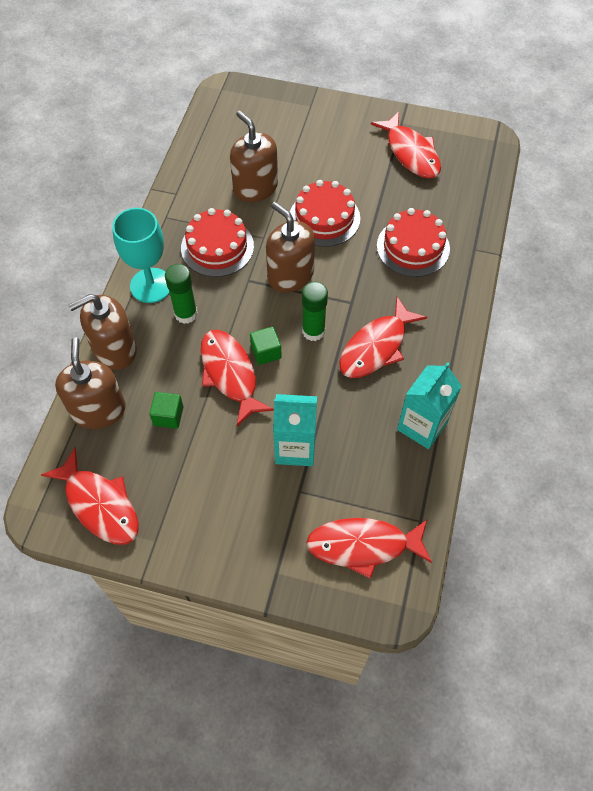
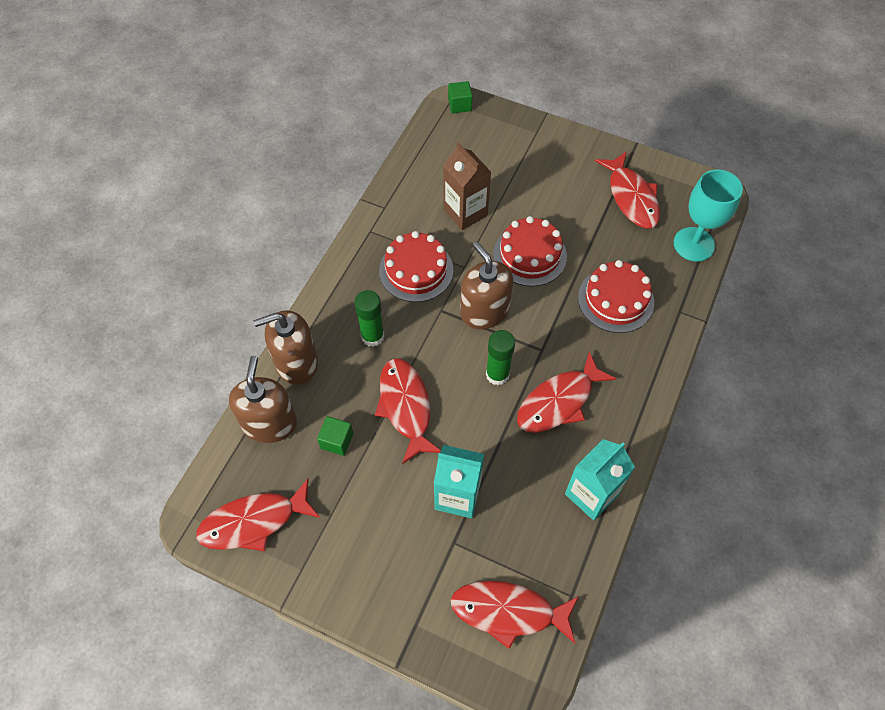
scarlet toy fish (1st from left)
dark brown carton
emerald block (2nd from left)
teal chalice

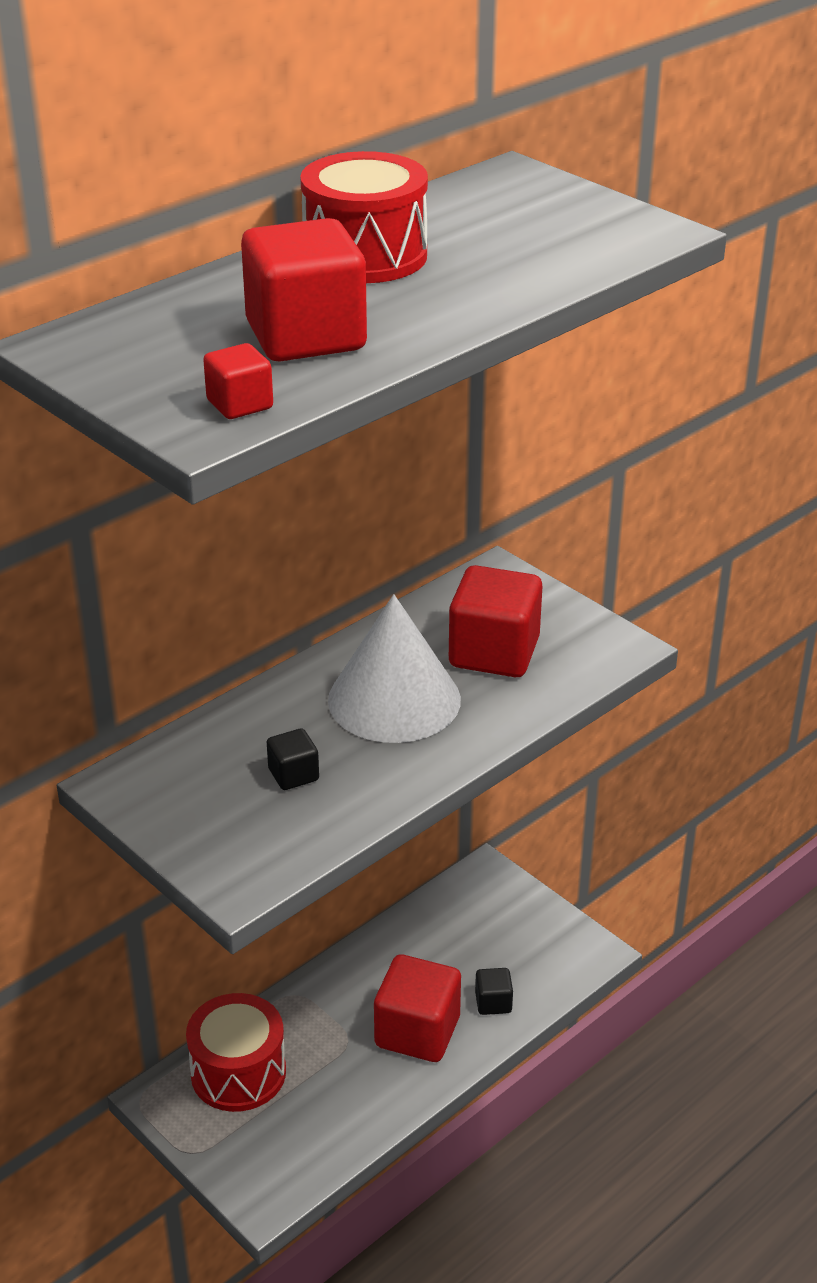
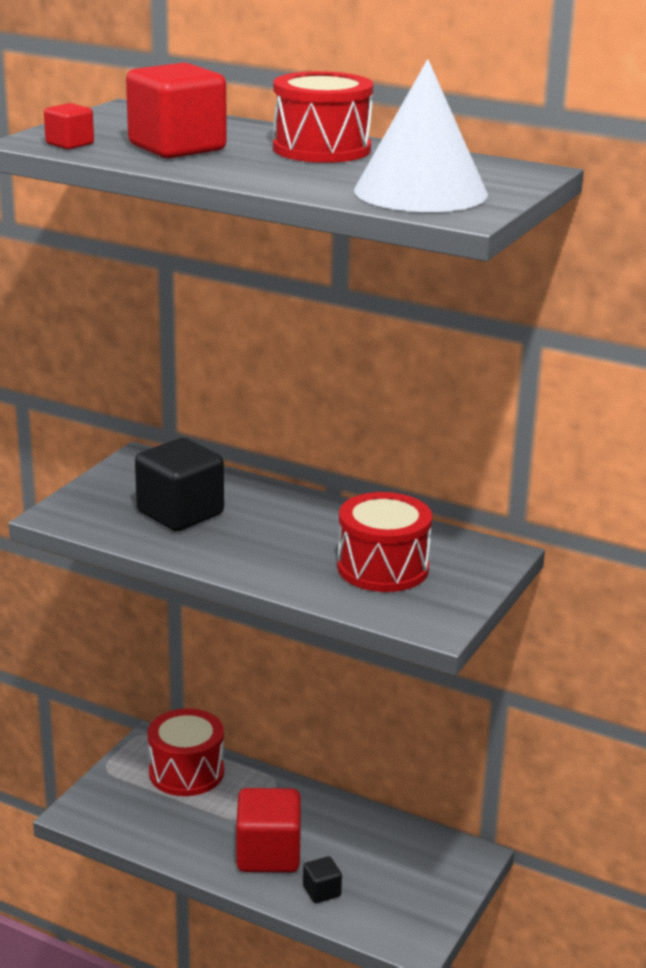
jet-black block (1st from left)
scarlet drum (3rd from left)
white cone shape

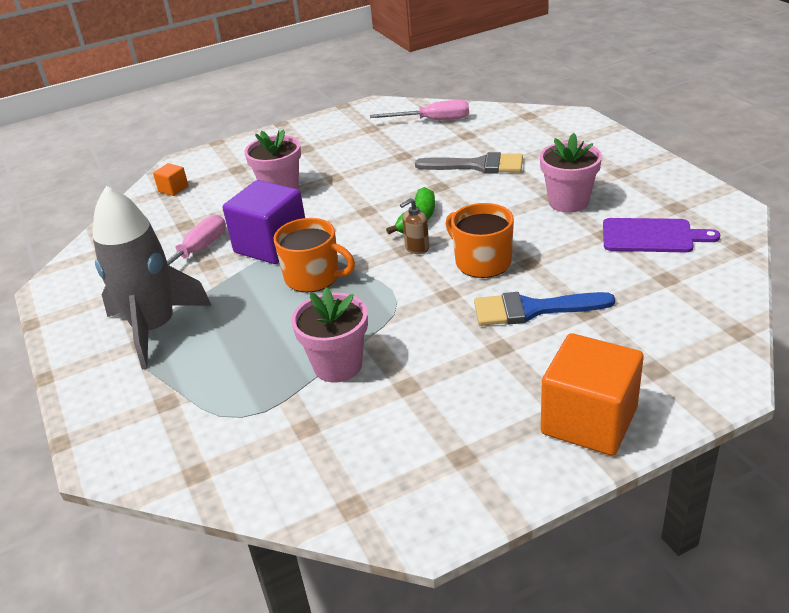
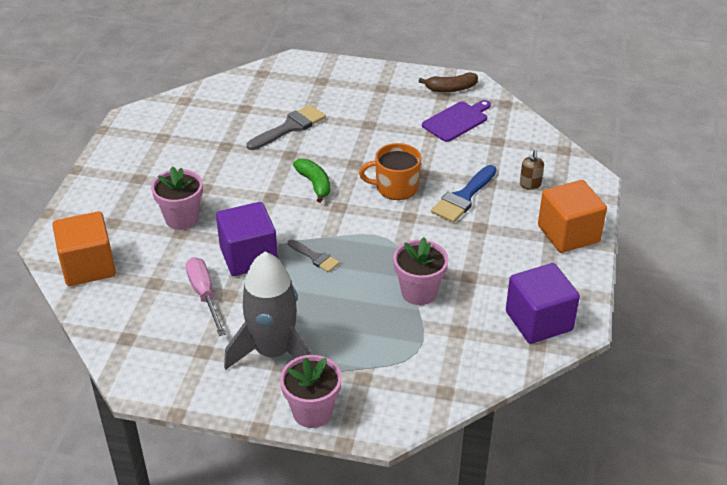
orange-coloured block (1st from left)
rosy plant pot (2nd from left)
gray paint brush (2nd from left)
dark brown banana
purple block (2nd from left)
dark brown soap dispenser
rosy screwdriver (2nd from left in the first image)

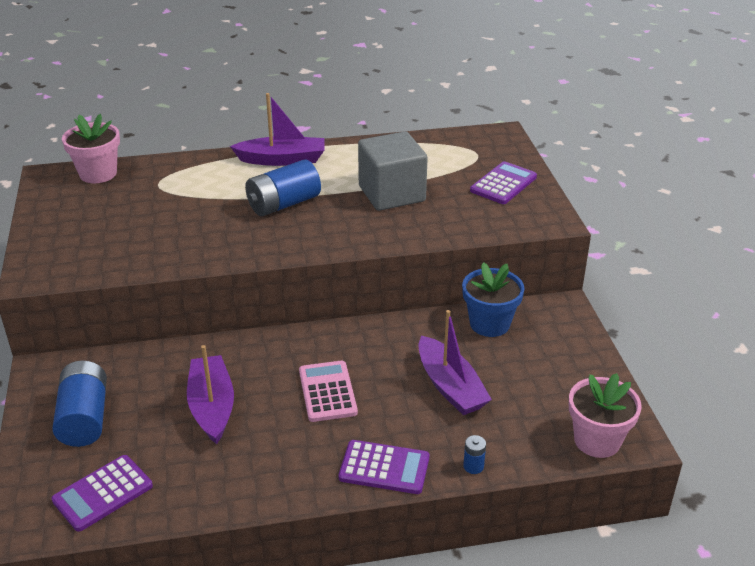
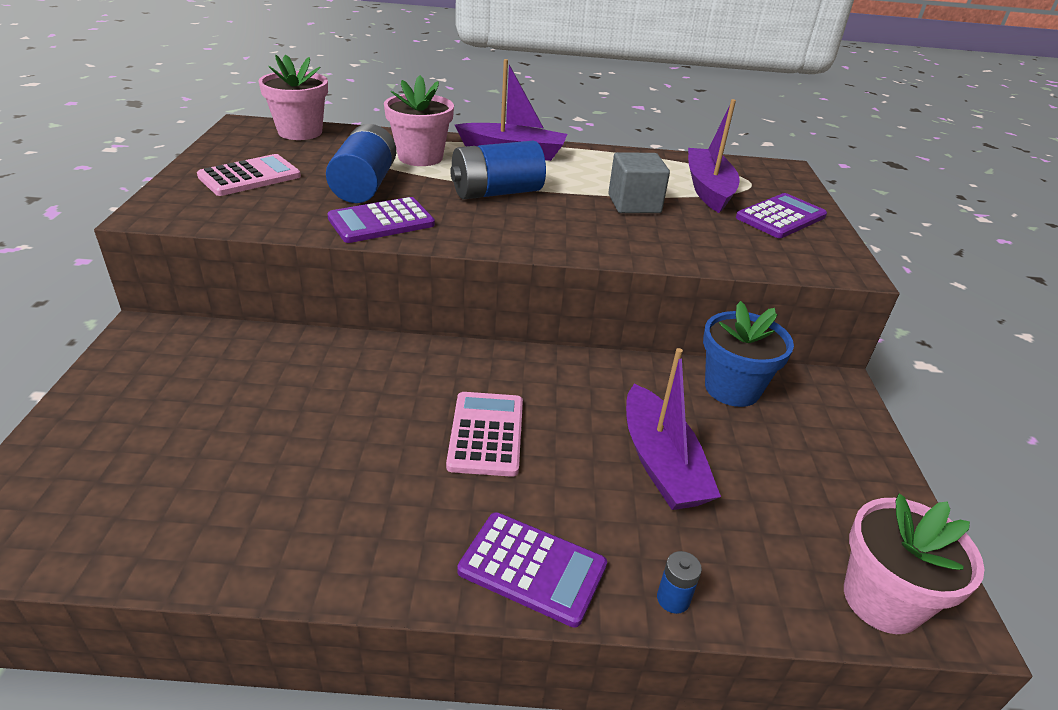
rosy adding machine (1st from left)
royal blue power cell (1st from left)
purple adding machine (1st from left)
rosy plant pot (2nd from left)
gray block
purple sailboat (3rd from left)

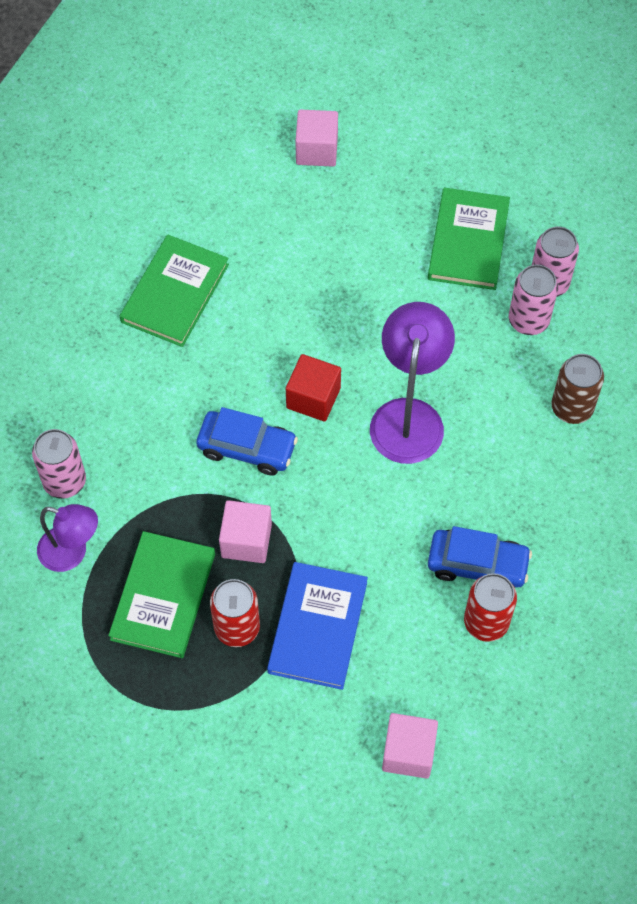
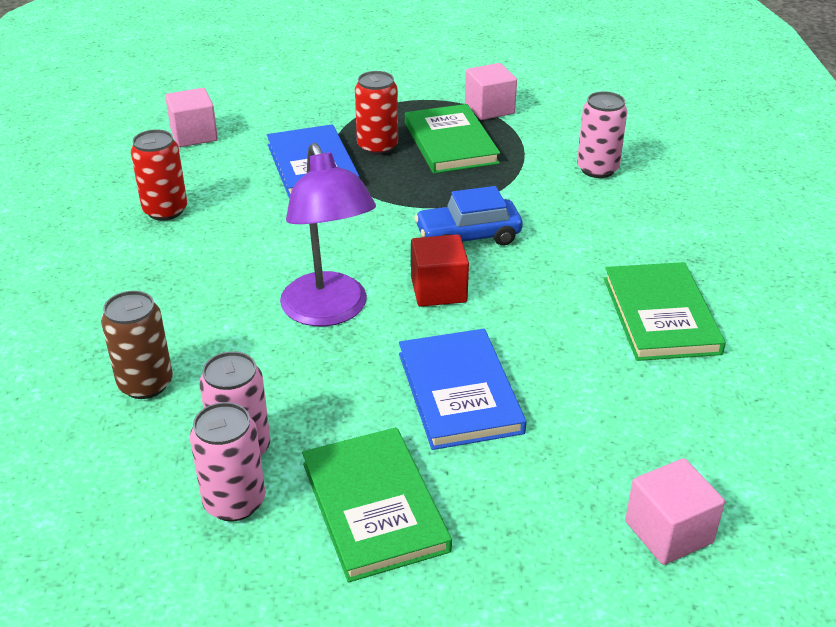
royal blue book (2nd from left)
rosy block (2nd from left)
purple desk lamp (1st from left in the first image)
royal blue car (2nd from left in the first image)

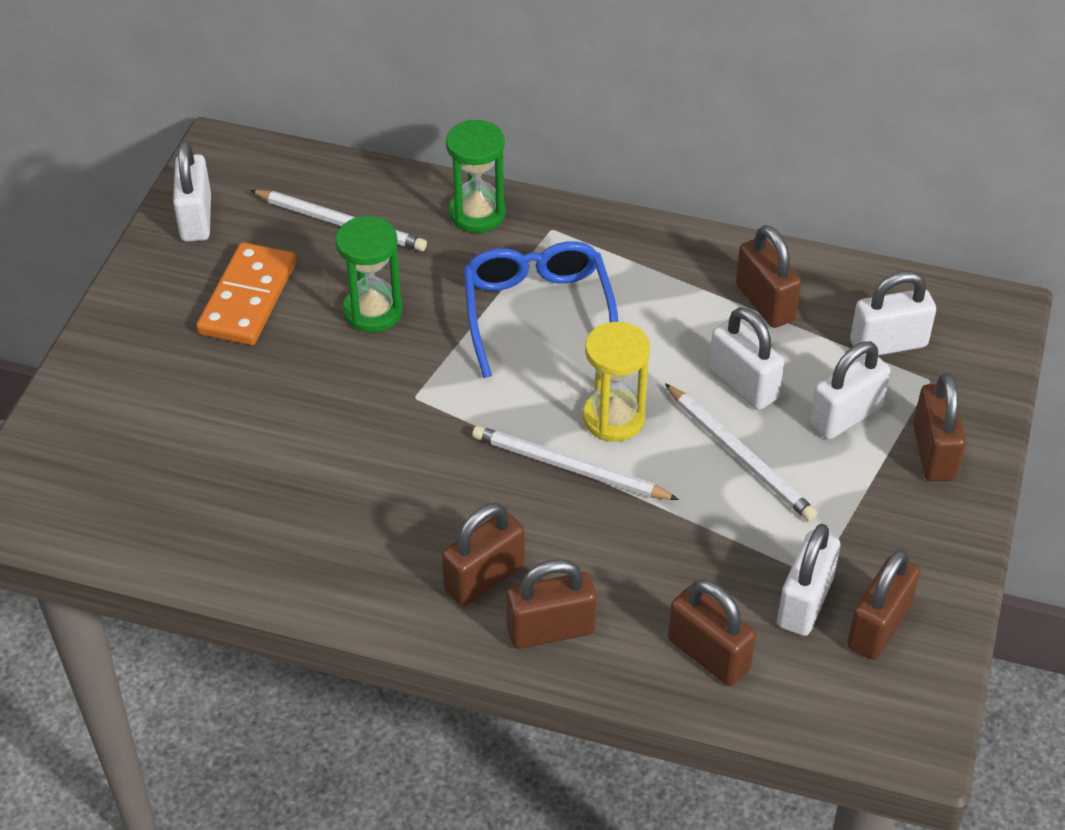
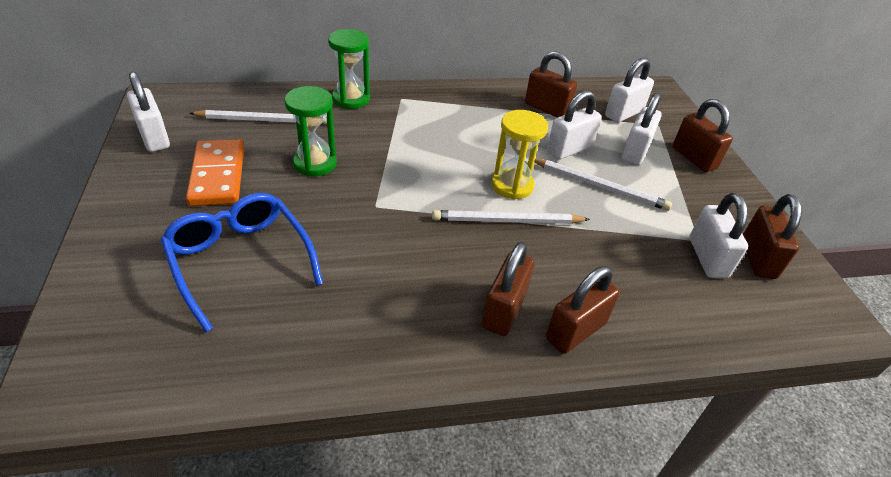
royal blue eyeglasses
white lock (2nd from left)
dark brown lock (3rd from left in the first image)

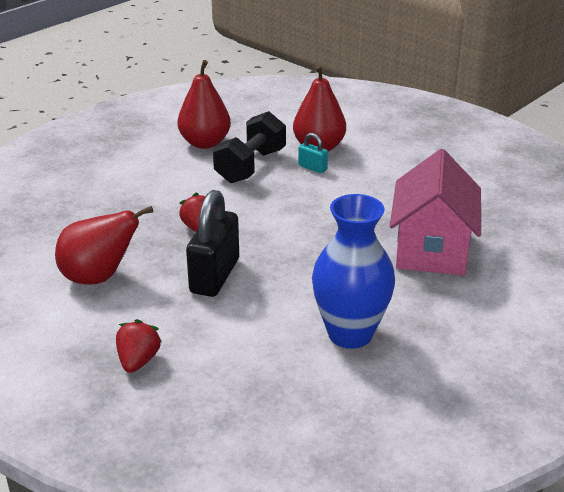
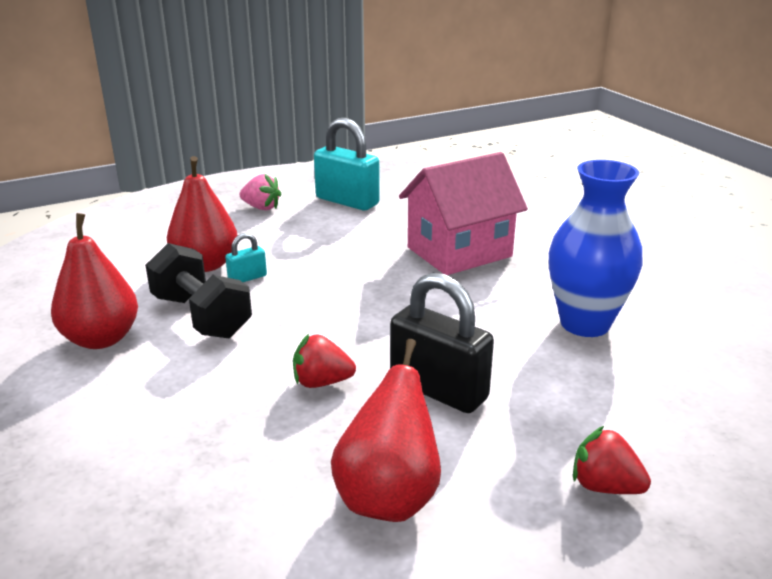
rosy strawberry
teal lock (2nd from left)
rosy house

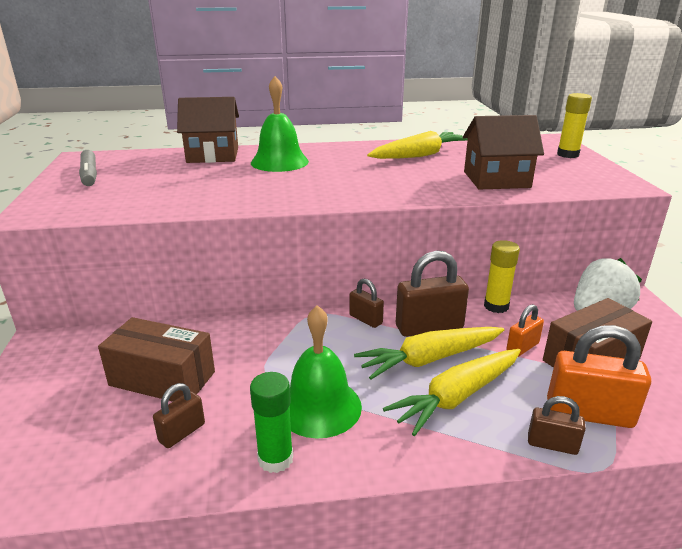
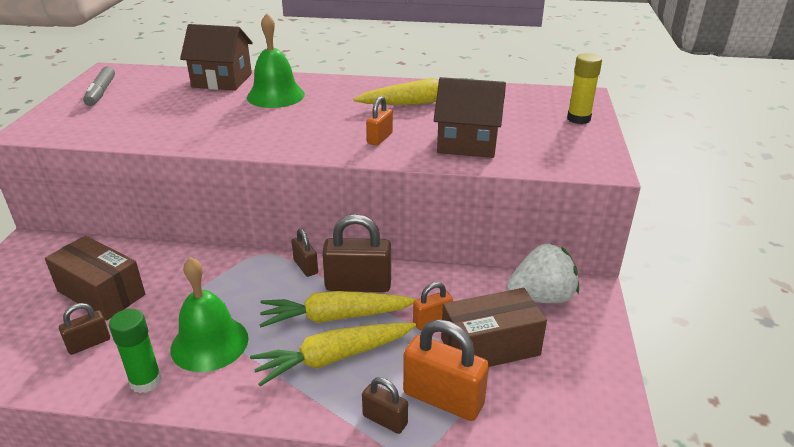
orange-coloured lock (1st from left)
yellow glue (1st from left in the first image)

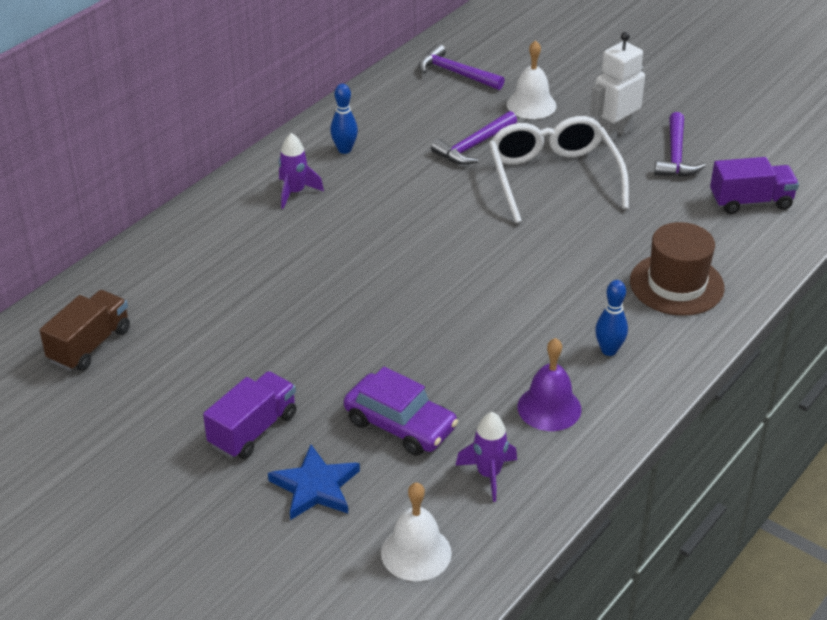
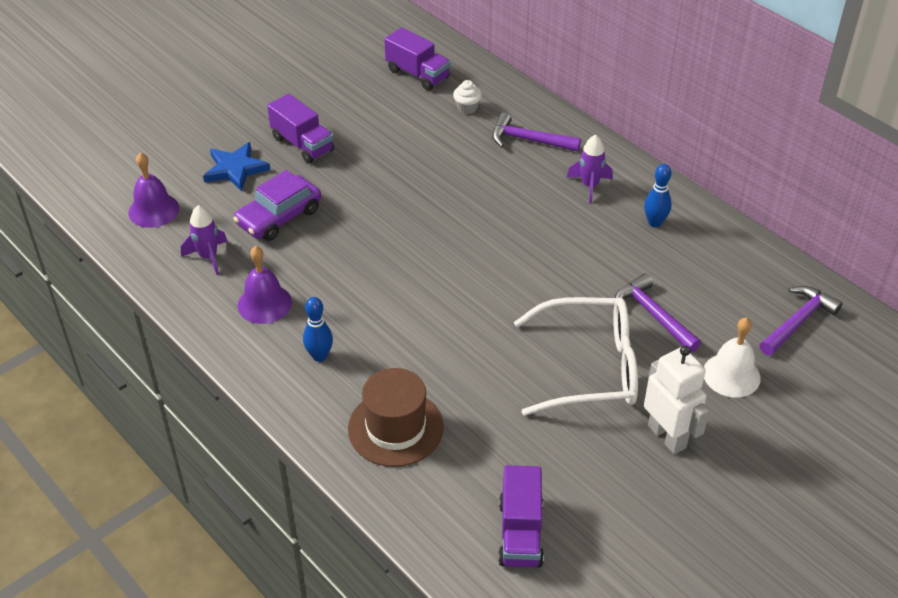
purple school bell (1st from left)
purple toy truck (2nd from left)
white fairy cake
purple claw hammer (1st from left)

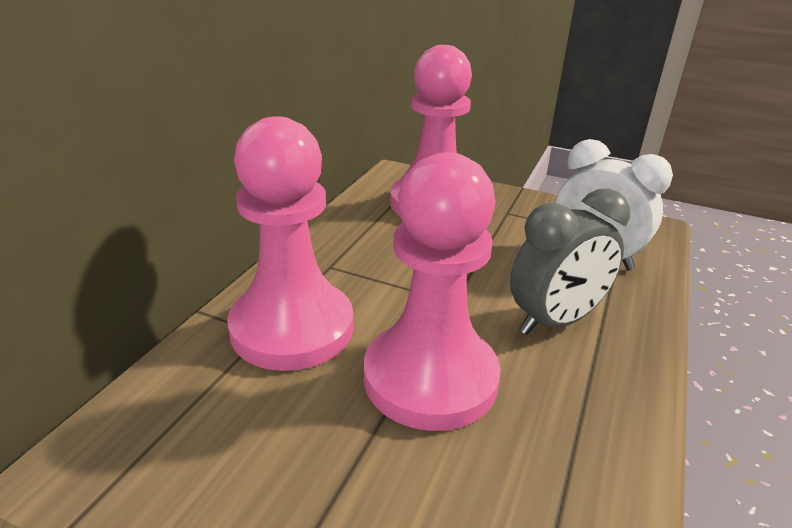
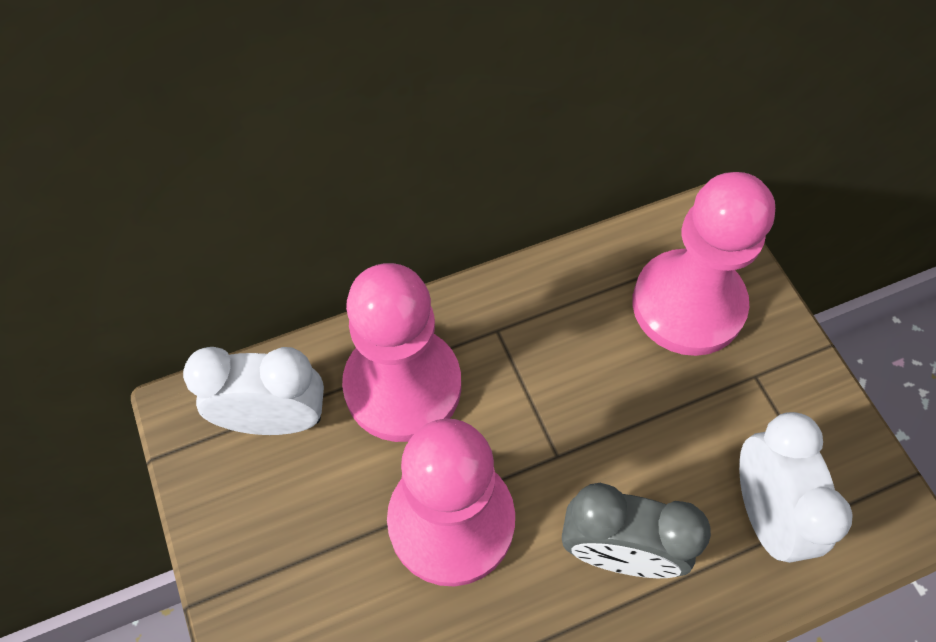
white bedside clock (1st from left)

